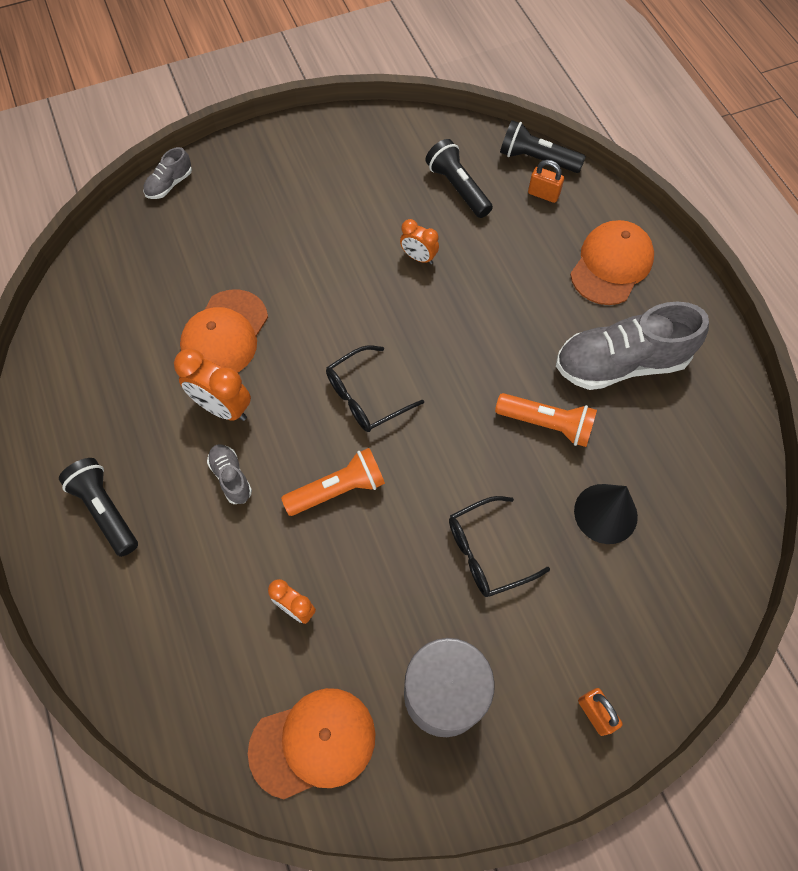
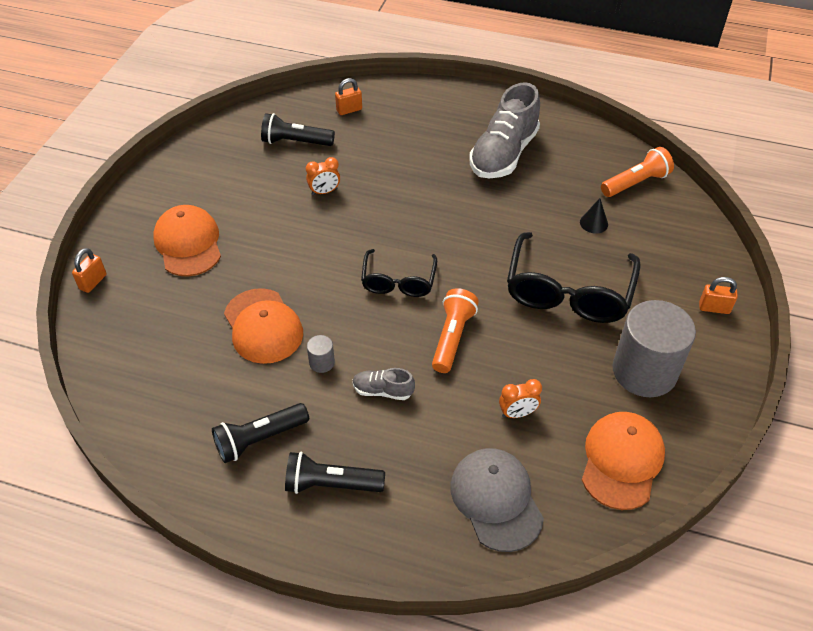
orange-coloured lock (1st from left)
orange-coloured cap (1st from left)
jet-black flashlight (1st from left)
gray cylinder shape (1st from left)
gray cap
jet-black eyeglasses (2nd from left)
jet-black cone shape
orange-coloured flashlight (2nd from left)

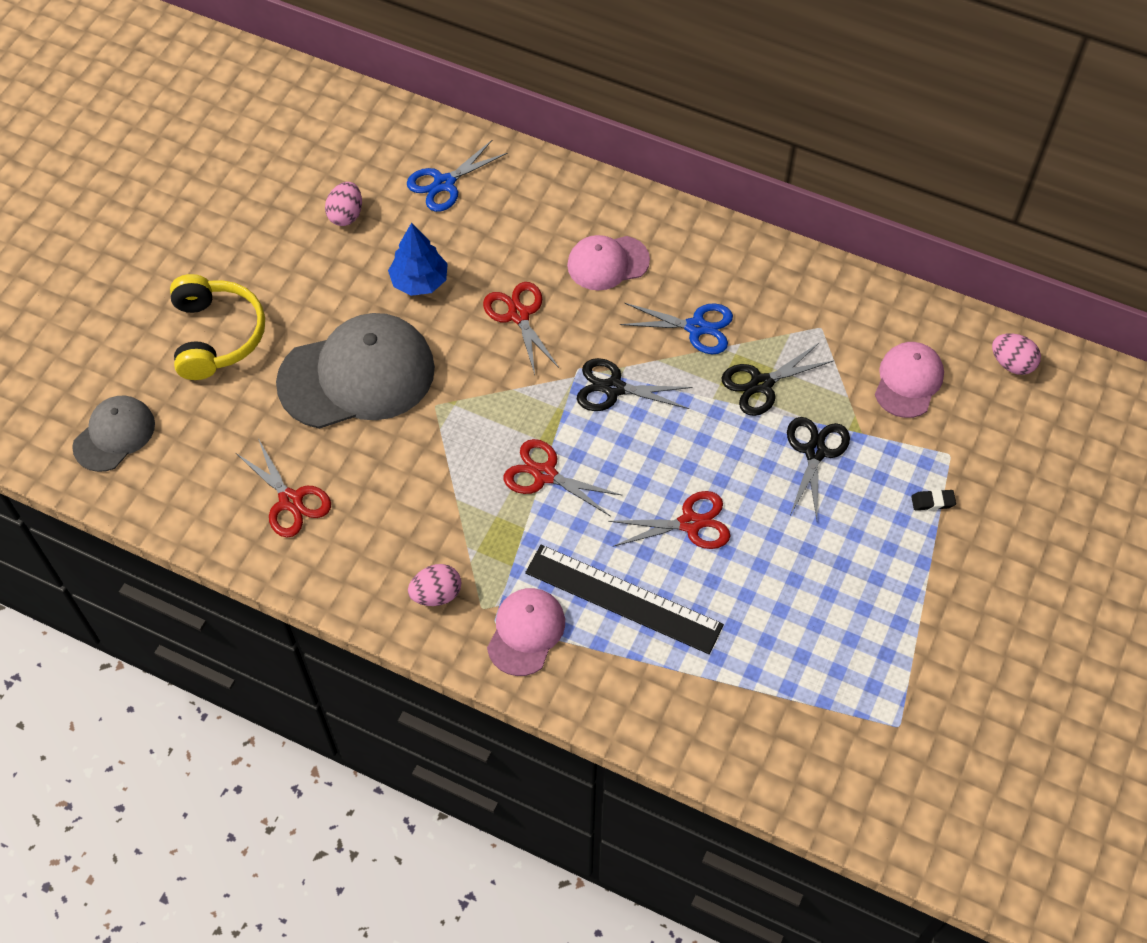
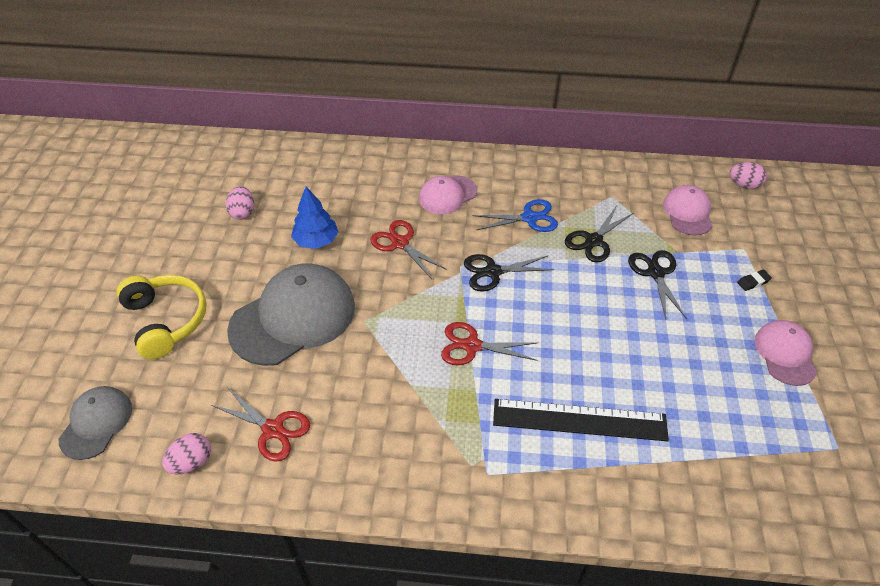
rosy toy egg (1st from left)
rosy cap (3rd from left)
royal blue shears (1st from left in the first image)
scarlet shears (4th from left in the first image)

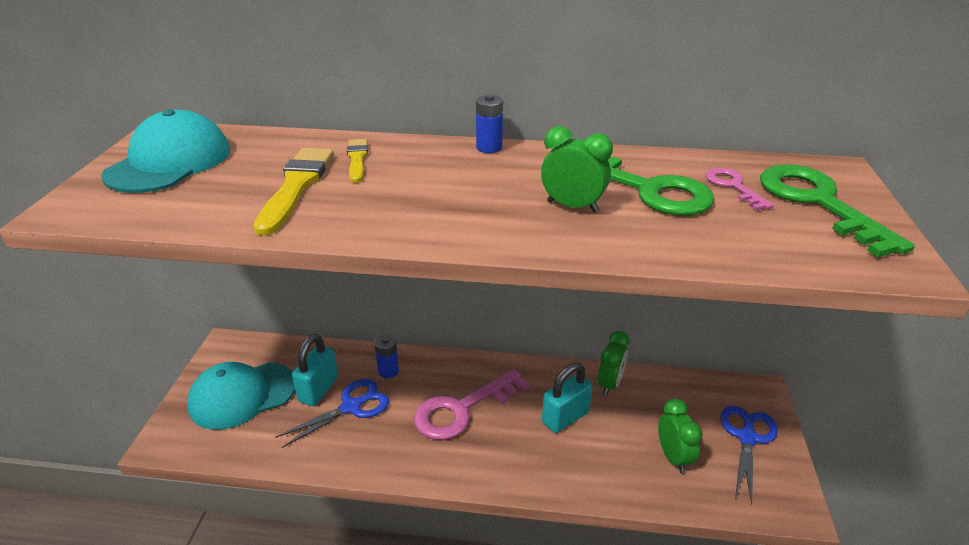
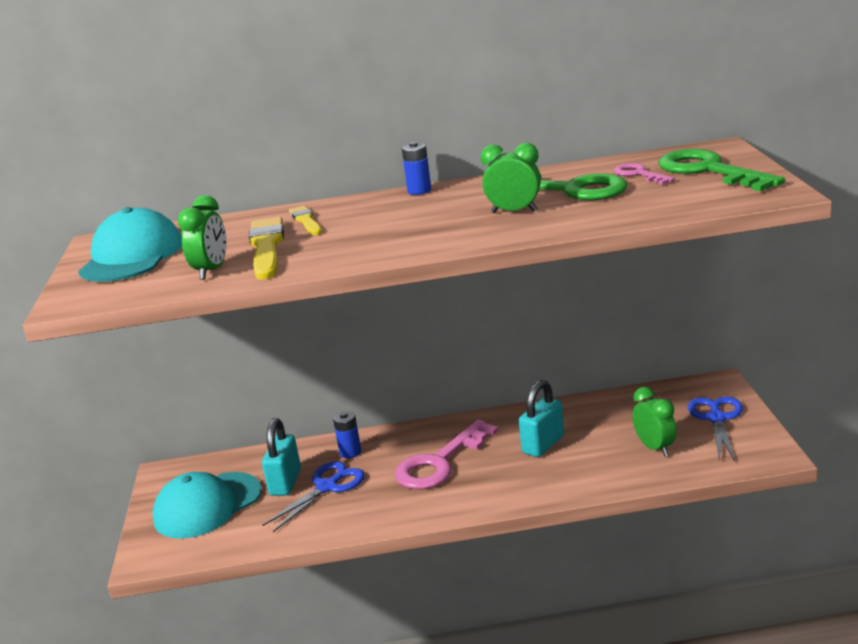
emerald bedside clock (1st from left)

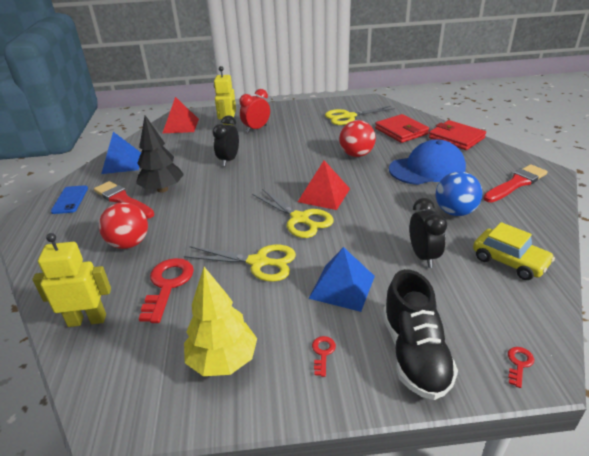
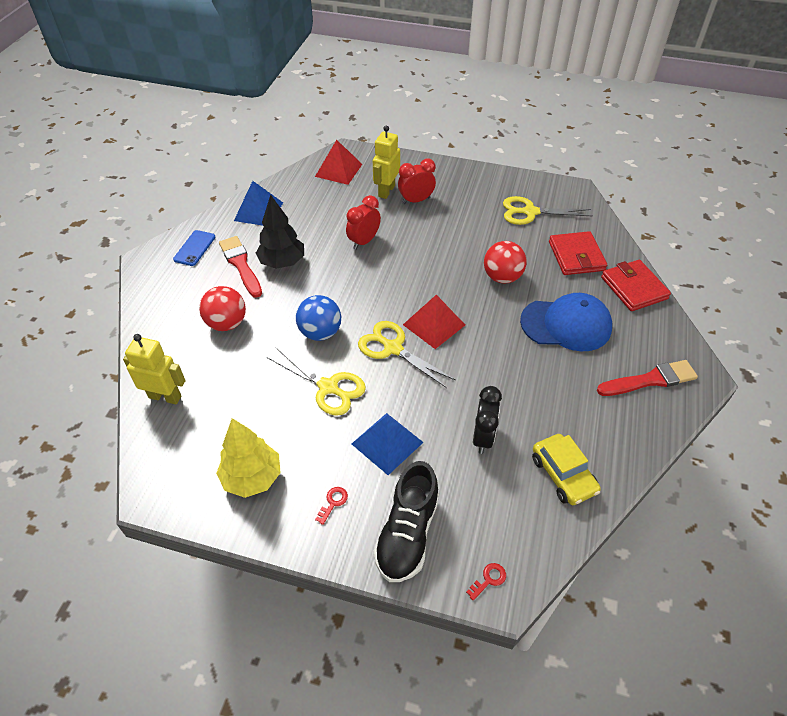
royal blue ball
scarlet bedside clock (1st from left)
yellow shears (2nd from left)
scarlet door key (1st from left in the first image)

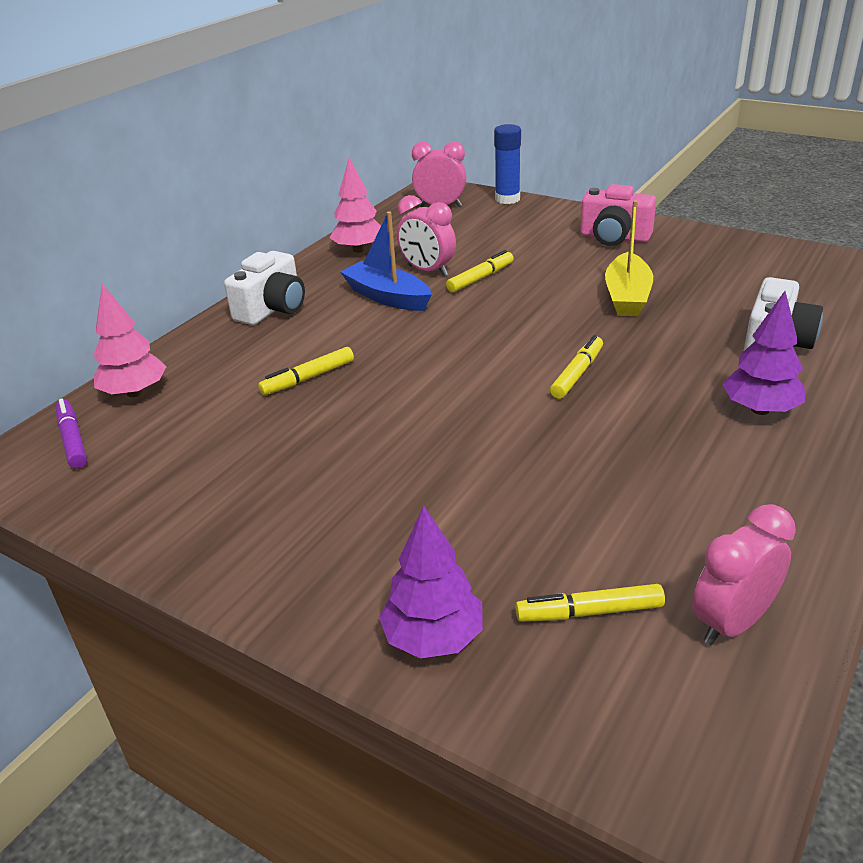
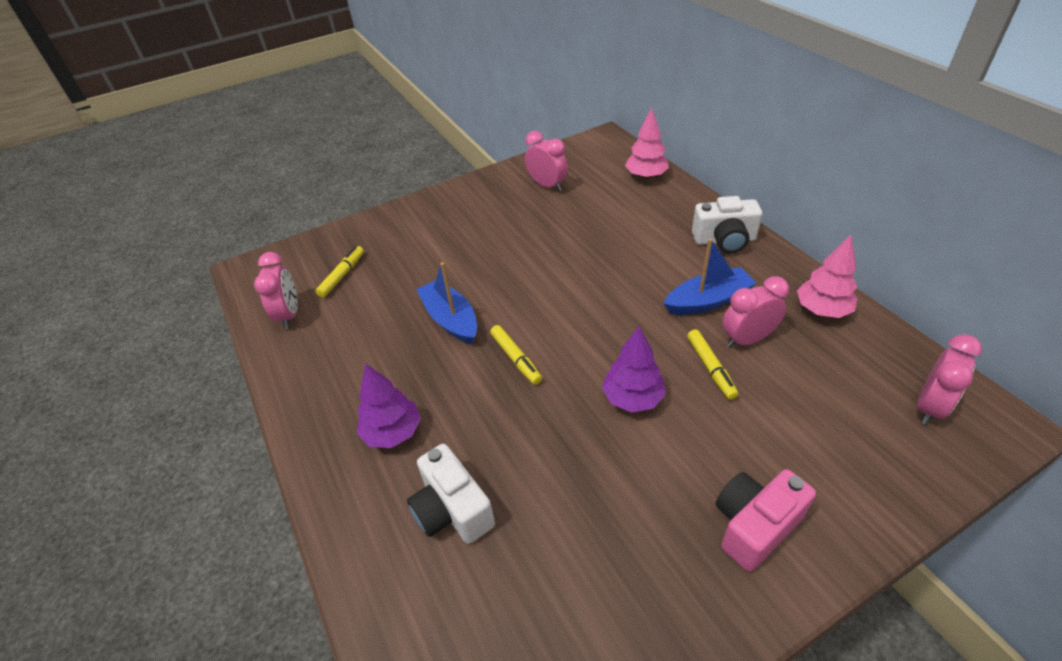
royal blue sailboat (1st from left)
rosy bedside clock (2nd from left)
purple tree (2nd from left)
white compact camera (2nd from left)
purple felt pen
yellow felt pen (1st from left in the first image)
royal blue glue
yellow sailboat

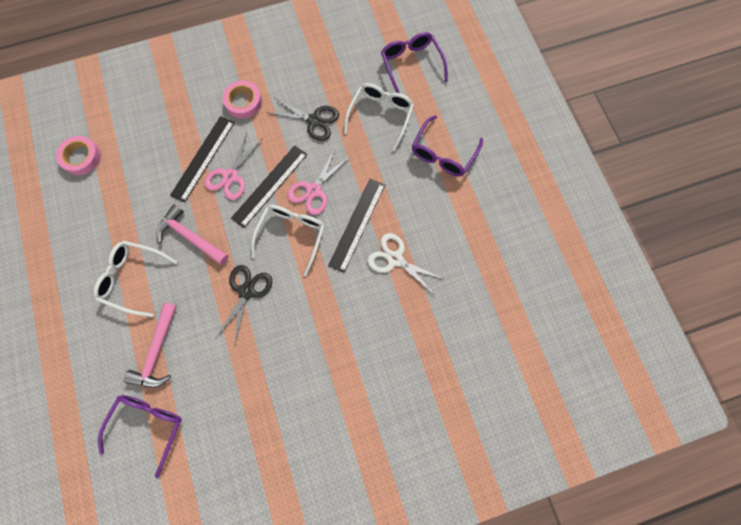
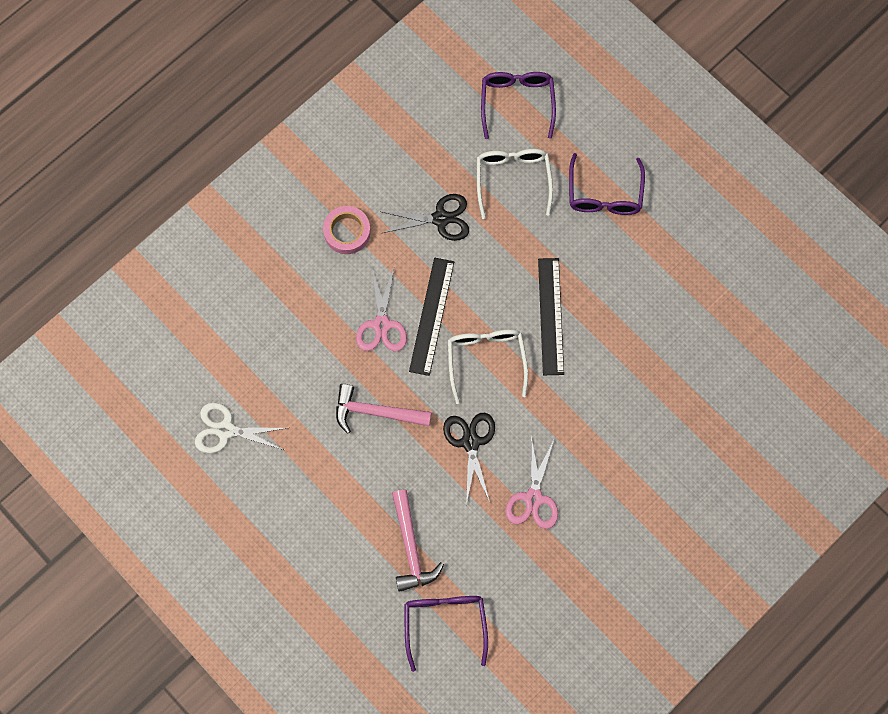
white shears
purple eyeglasses (2nd from left)
rosy shears (2nd from left)
rosy sticky tape (1st from left in the first image)
white eyeglasses (1st from left in the first image)
jet-black ruler (1st from left in the first image)

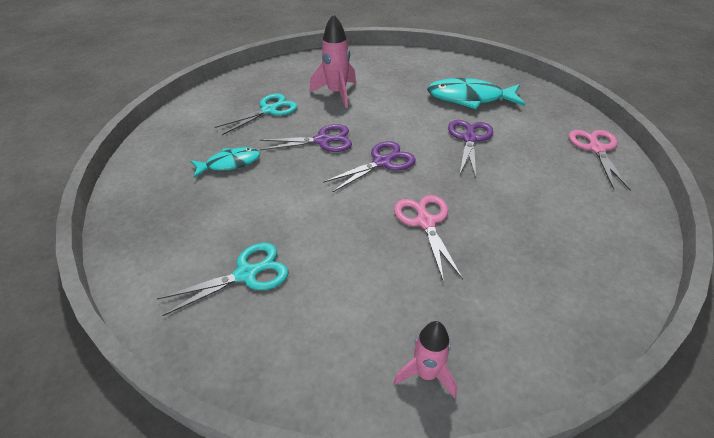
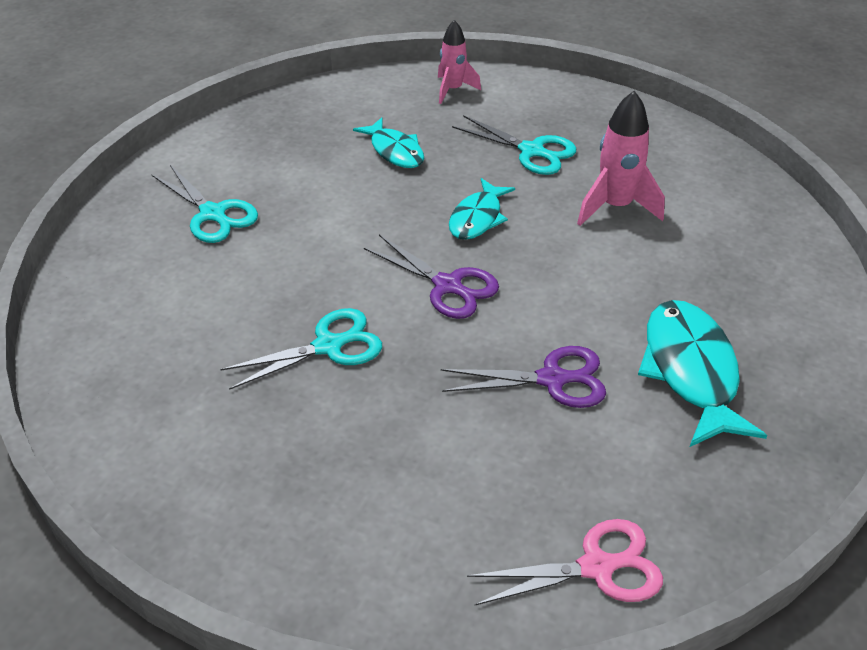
teal shears (2nd from left)
rosy rocket (1st from left)
teal toy fish (2nd from left)

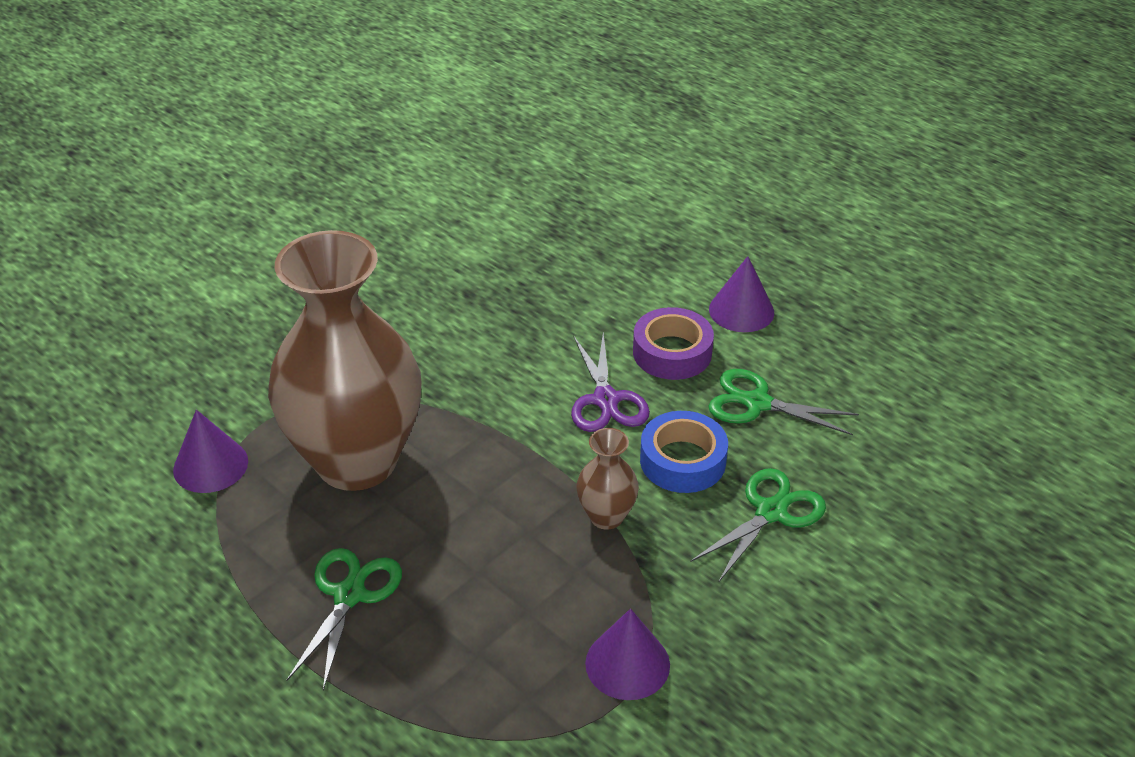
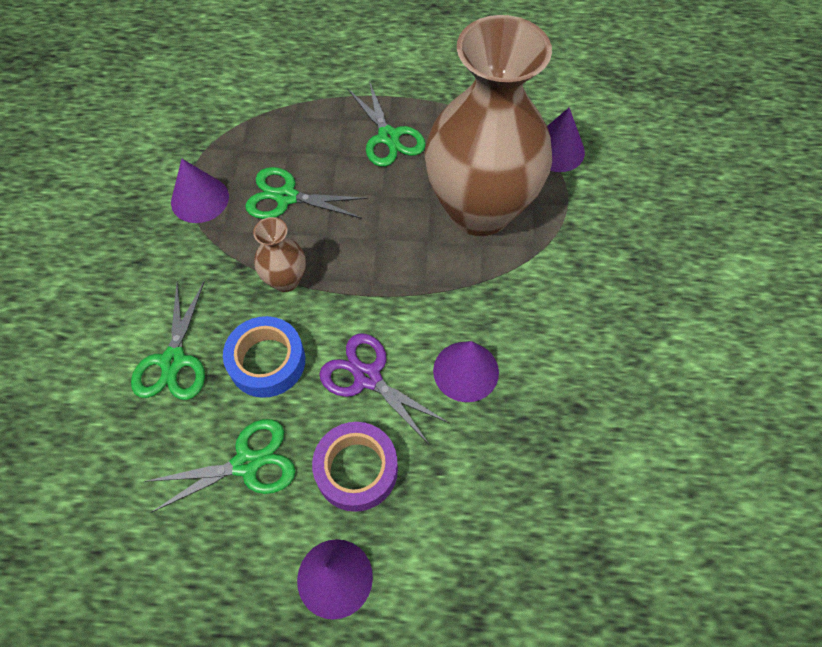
emerald shears (3rd from left)
purple cone shape (3rd from left)

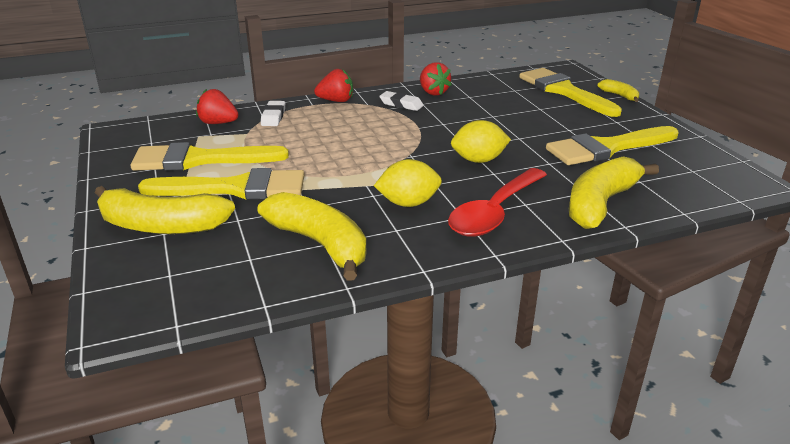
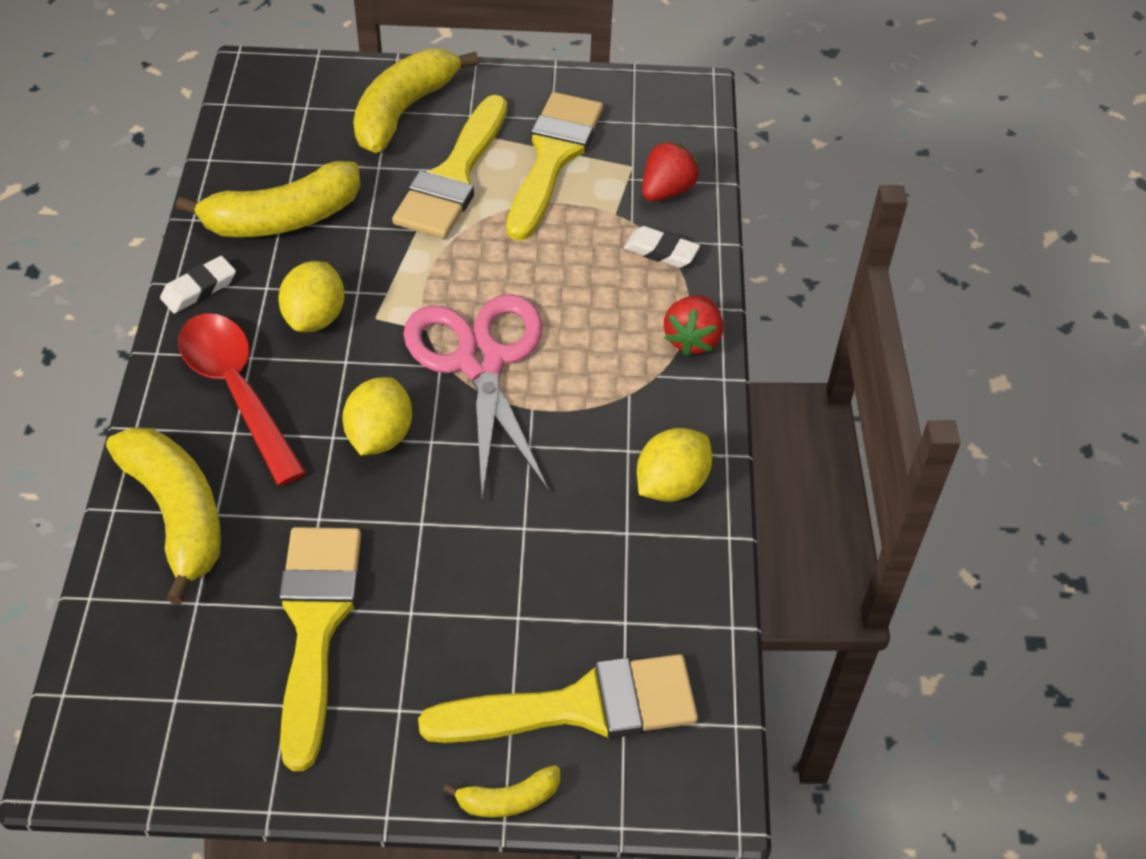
white gum eraser (1st from left)
rosy shears
yellow lemon (3rd from left)

